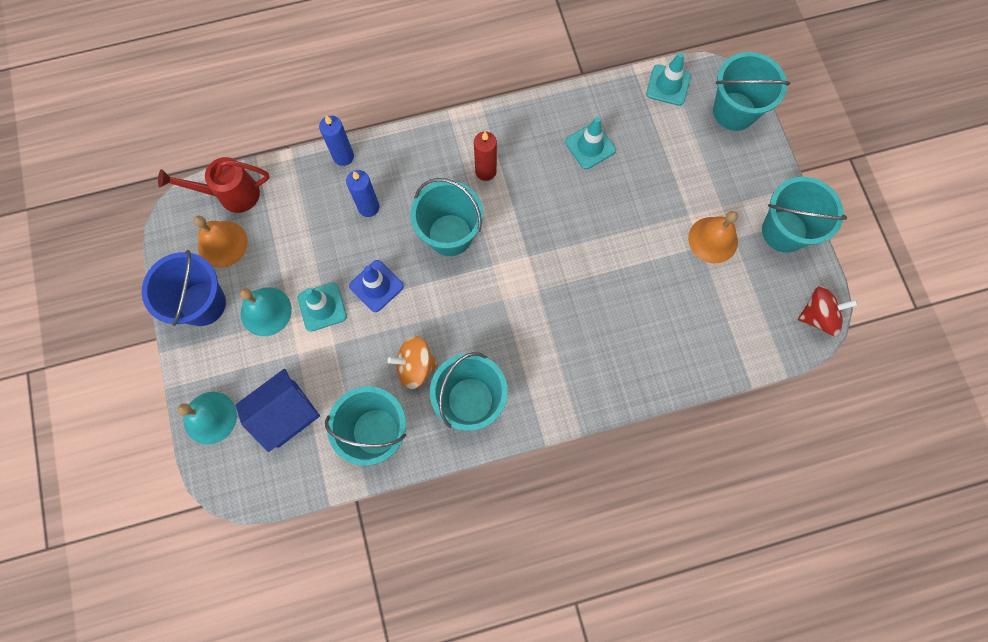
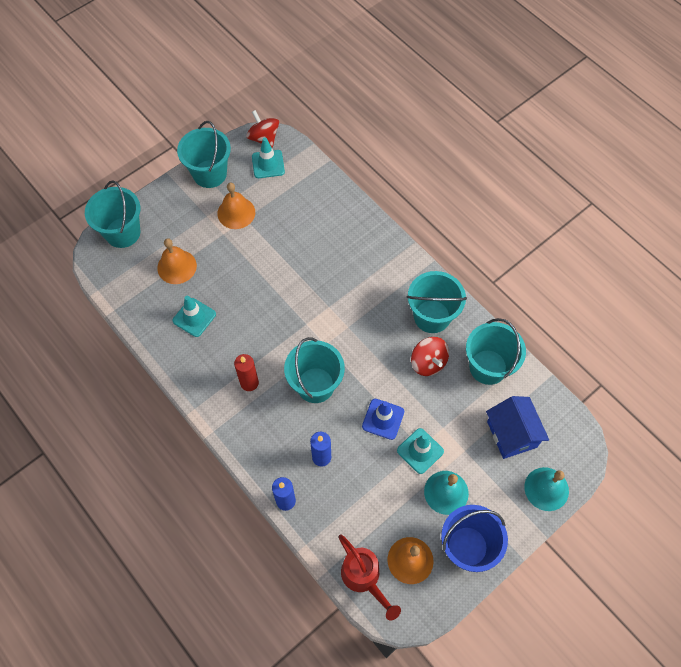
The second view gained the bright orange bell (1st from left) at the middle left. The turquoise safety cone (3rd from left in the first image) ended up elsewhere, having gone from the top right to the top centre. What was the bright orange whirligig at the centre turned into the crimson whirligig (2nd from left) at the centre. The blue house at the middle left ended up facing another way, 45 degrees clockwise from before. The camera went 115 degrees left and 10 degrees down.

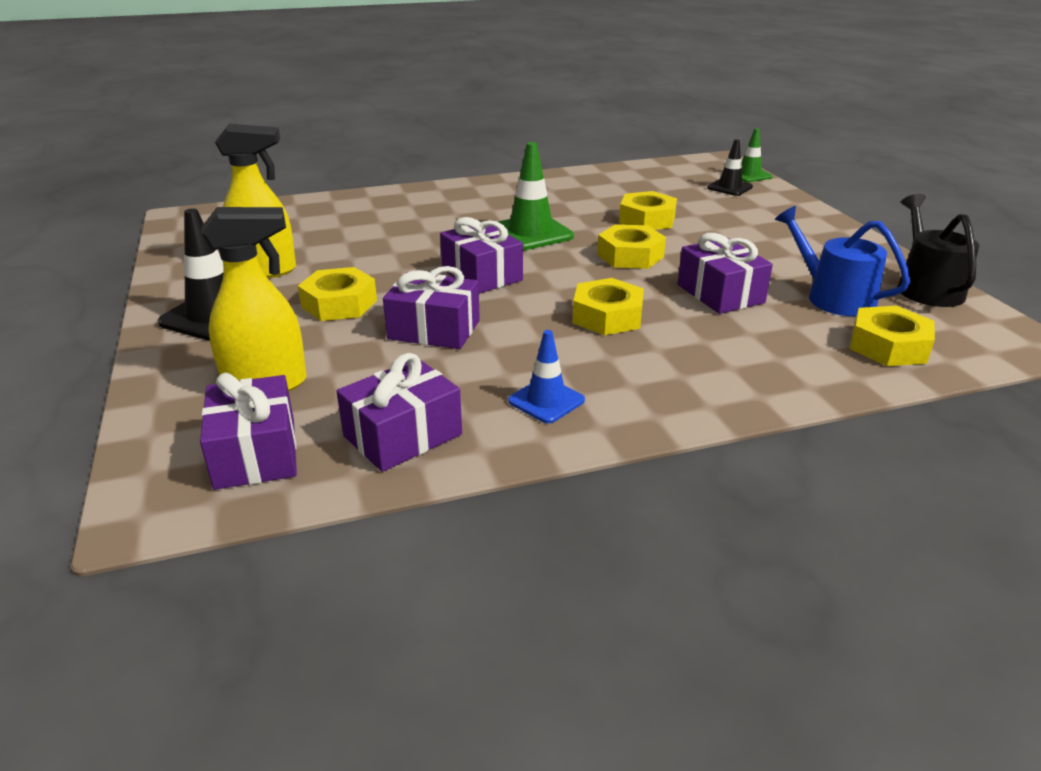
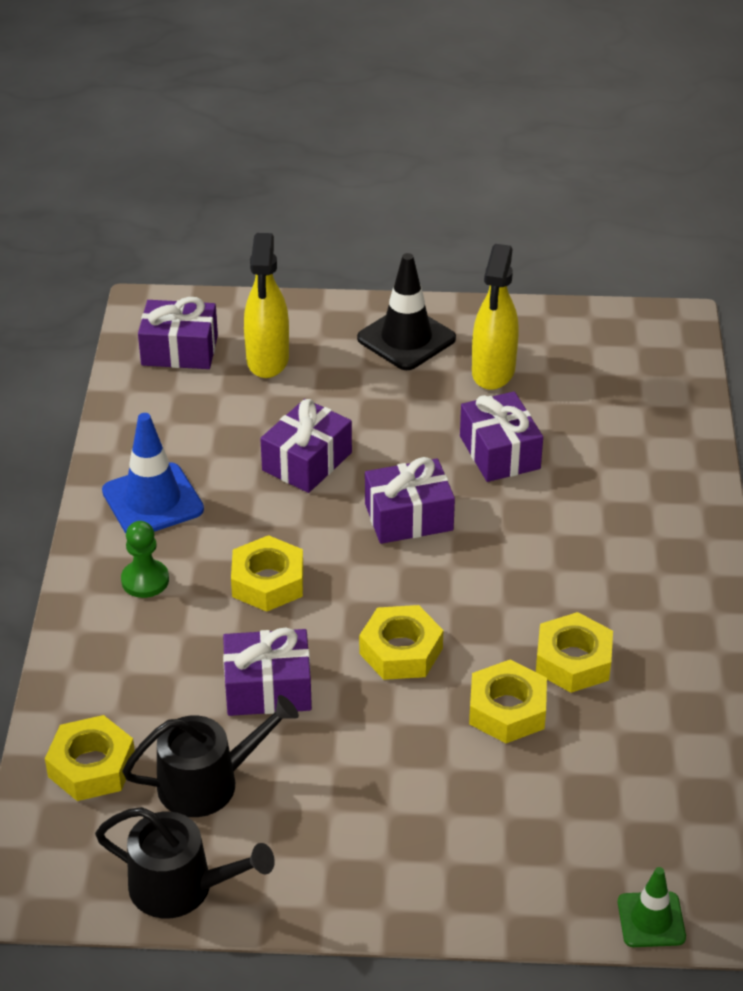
The second view lost the green safety cone (1st from left) at the top centre. The second view lost the black safety cone (2nd from left) at the top right. The second view gained the green game pawn at the middle left. The yellow nut (1st from left in the first image) ended up elsewhere, having gone from the middle left to the middle right. The royal purple present (2nd from left in the first image) ended up elsewhere, having gone from the centre to the middle right. What was the blue sprinkling can at the middle right turned into the black sprinkling can (2nd from left) at the bottom left. The size of the blue safety cone at the centre changed by a factor of 1.65. The camera went 110 degrees right and 10 degrees up.

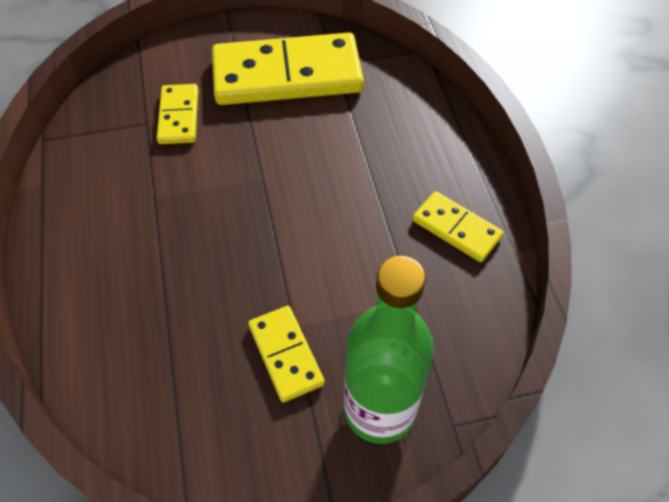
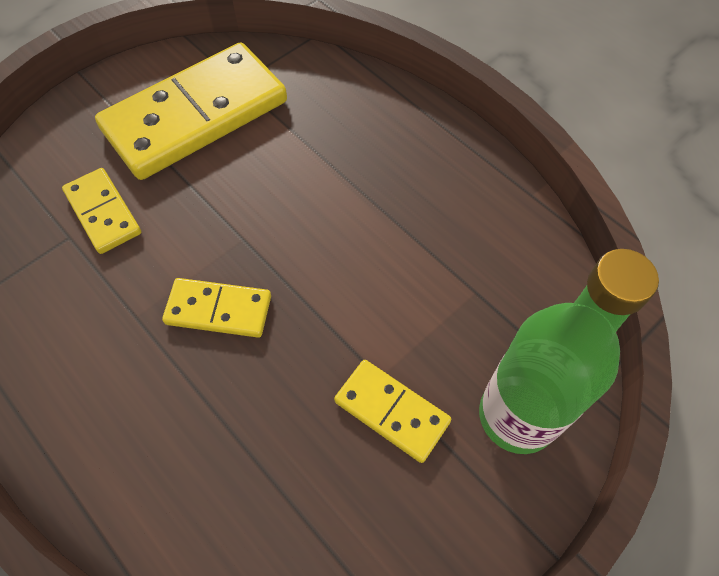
The yellow domino piece (4th from left in the first image) ended up elsewhere, having gone from the middle right to the middle left. The camera went 30 degrees left and 5 degrees up.

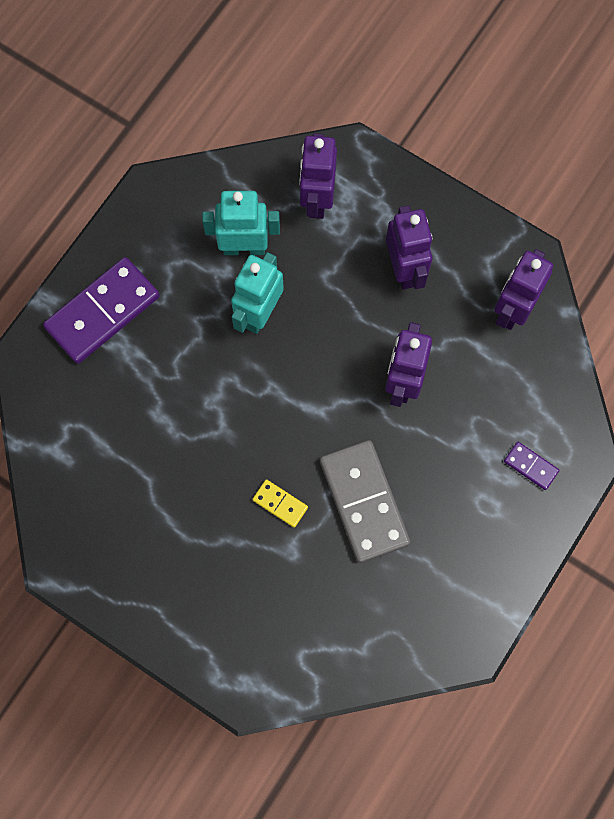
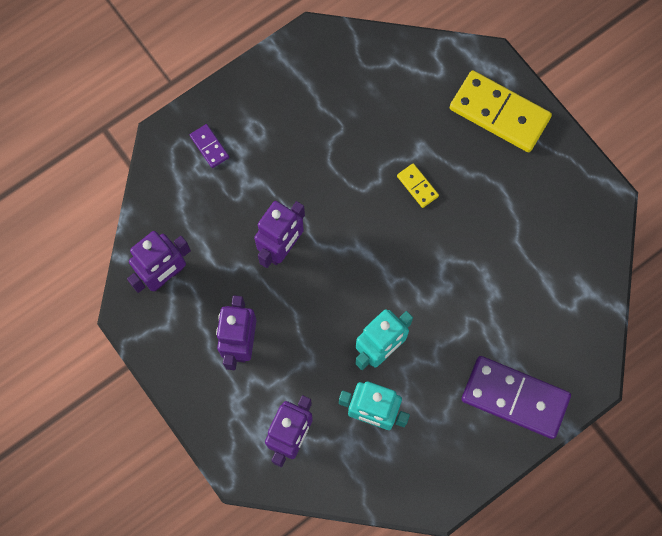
The second view lost the ash-grey domino piece at the centre. The second view gained the yellow domino piece (2nd from left) at the top right. The royal purple domino piece (1st from left in the first image) at the middle left ended up facing another way, 45 degrees clockwise from before. The camera went 160 degrees left and 0 degrees up.

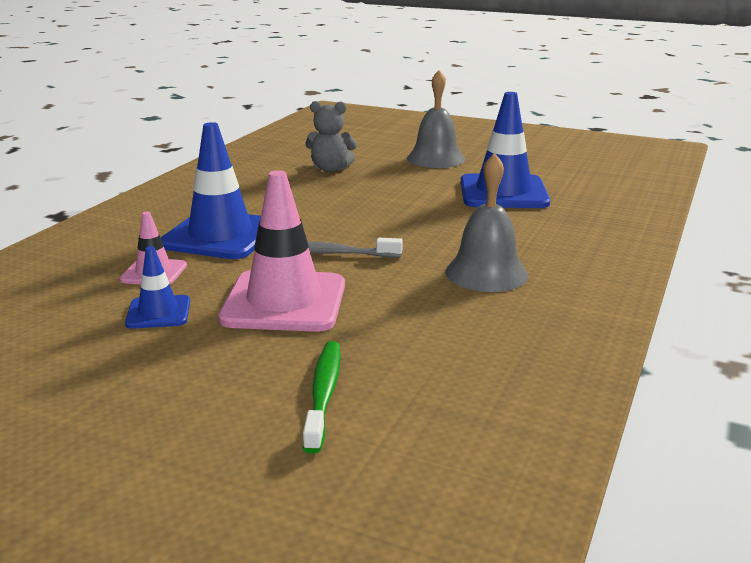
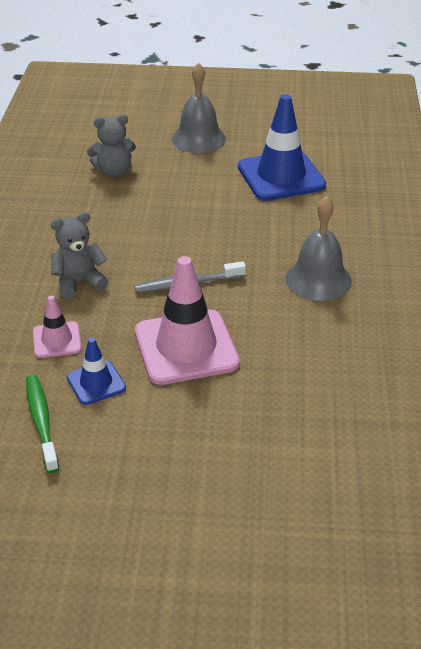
The green dental brush ended up elsewhere, having gone from the bottom centre to the middle left. Where the blue safety cone (2nd from left) stood at the middle left, the ash-grey teddy bear (1st from left) came to stand at the middle left. The camera went 20 degrees left and 15 degrees up.

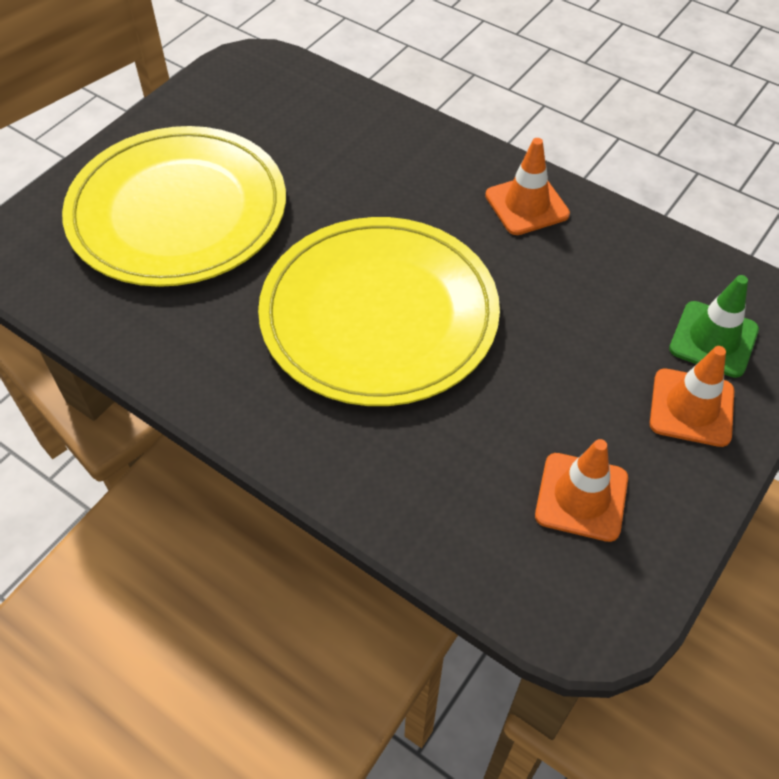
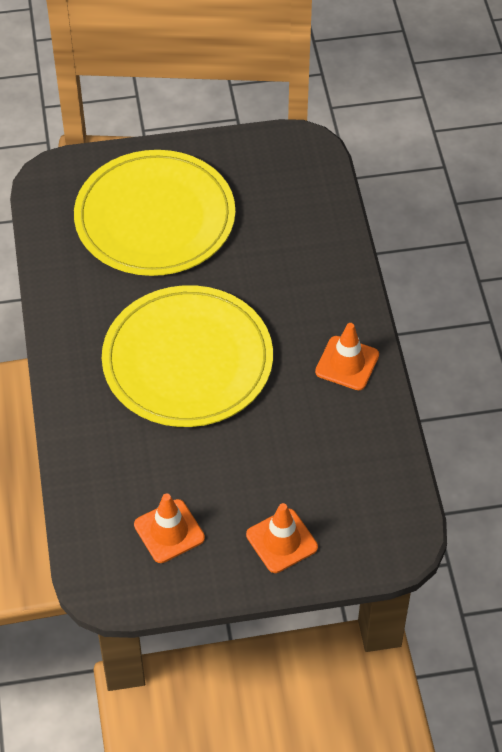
The second view lost the green safety cone at the middle right. The camera went 45 degrees right and 0 degrees up.

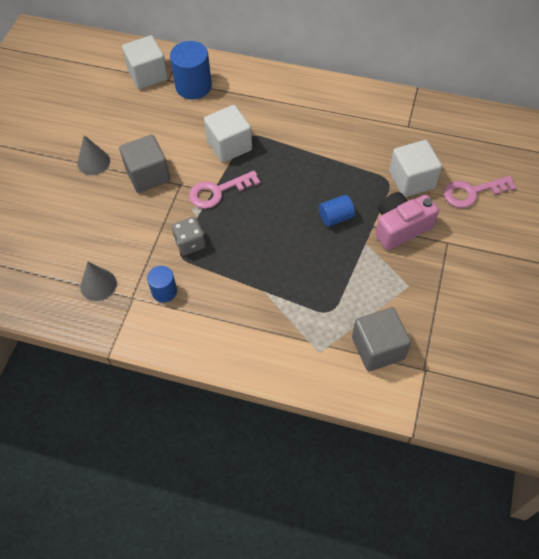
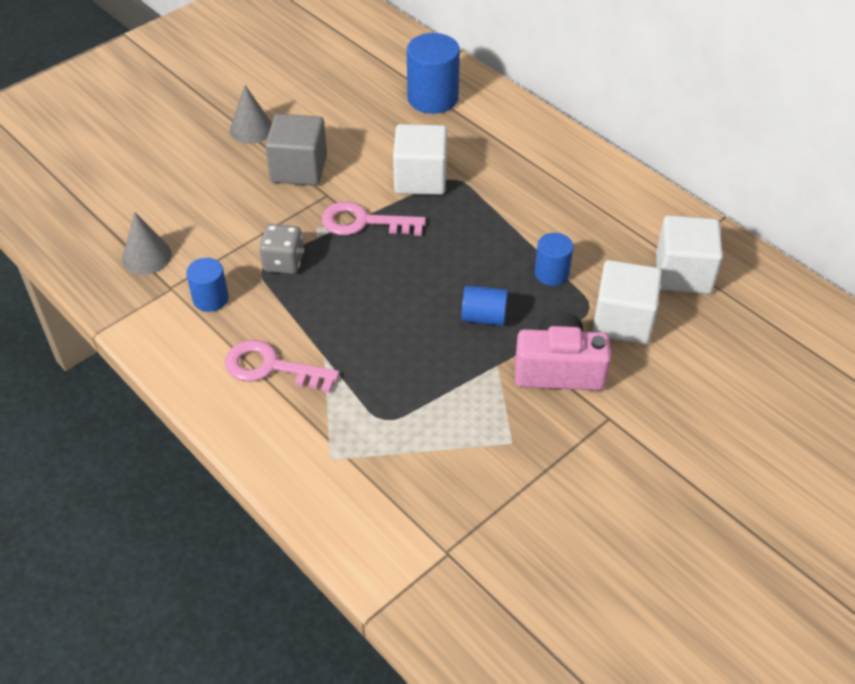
The second view lost the ash-grey solid cube (2nd from left) at the middle right. The second view gained the blue cylinder (4th from left) at the centre. The pure white solid cube (1st from left in the first image) ended up elsewhere, having gone from the top left to the middle right. The rosy latchkey (2nd from left in the first image) ended up elsewhere, having gone from the middle right to the middle left. The camera went 30 degrees right and 10 degrees down.

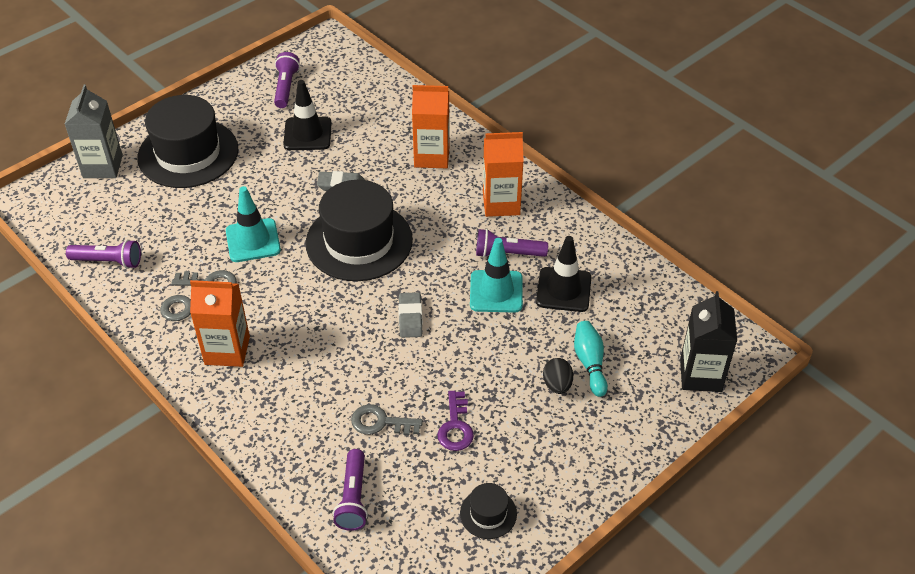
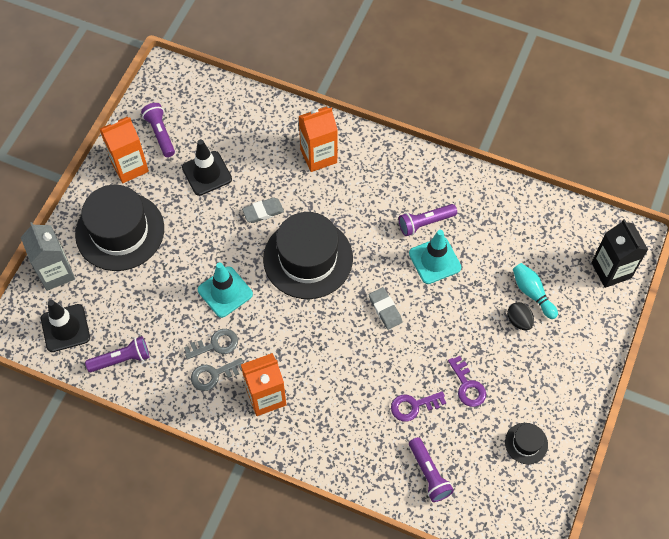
The bright orange milk carton (3rd from left in the first image) ended up elsewhere, having gone from the top centre to the top left. The black safety cone (2nd from left in the first image) ended up elsewhere, having gone from the centre to the middle left. What was the ash-grey latchkey (3rd from left) at the bottom centre turned into the royal purple latchkey (1st from left) at the bottom centre. The camera went 25 degrees left and 15 degrees up.

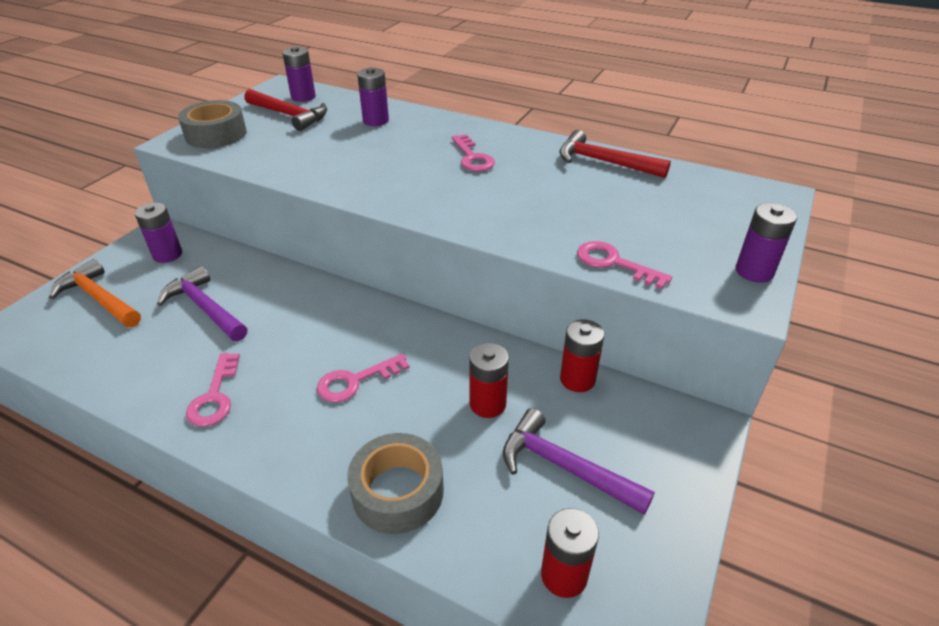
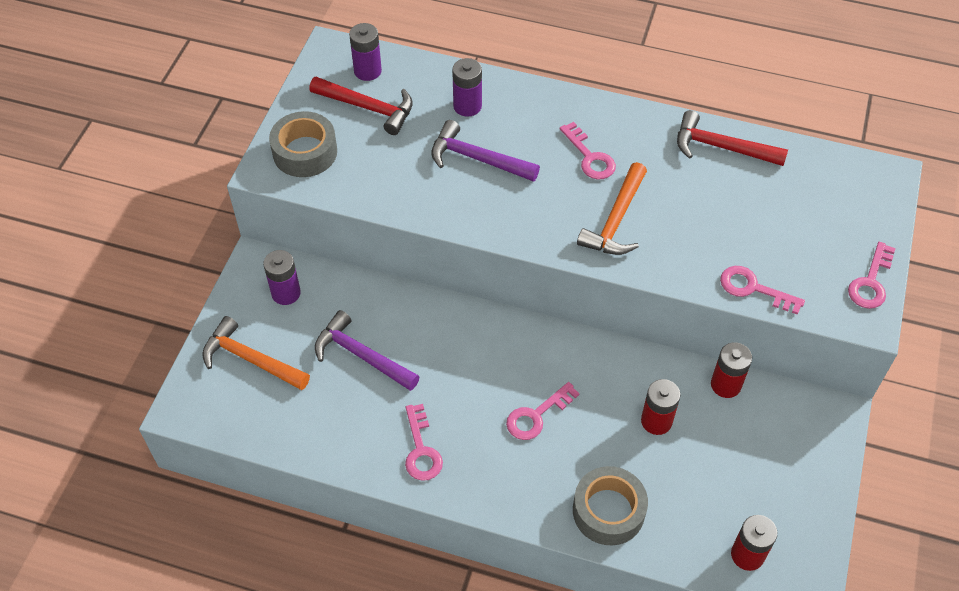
The second view gained the bright orange hammer (2nd from left) at the centre. The royal purple hammer (2nd from left) ended up elsewhere, having gone from the bottom centre to the top centre. Where the royal purple battery (4th from left) stood at the middle right, the rosy latchkey (5th from left) came to stand at the middle right. The camera went 10 degrees left and 15 degrees up.

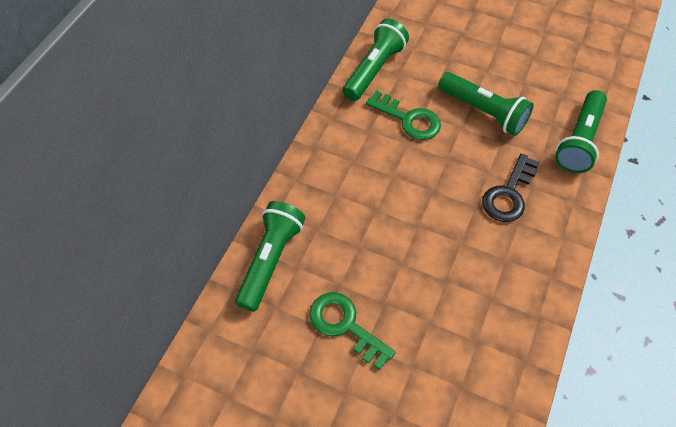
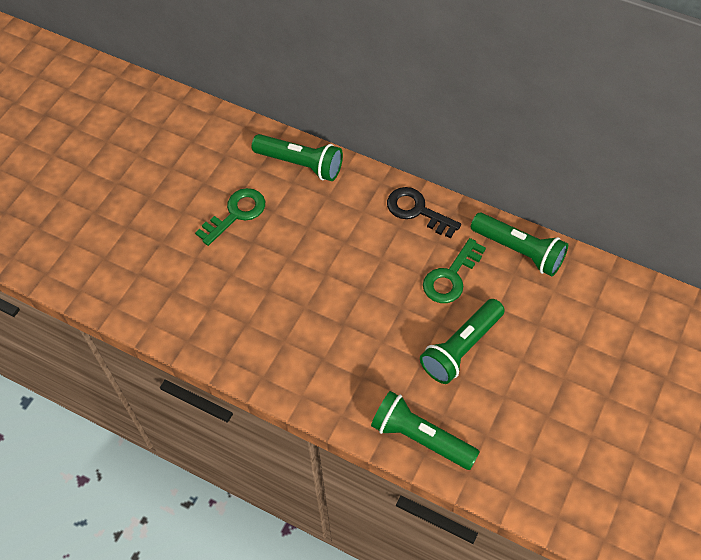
The black latchkey ended up elsewhere, having gone from the middle right to the centre. The camera went 95 degrees right and 0 degrees up.

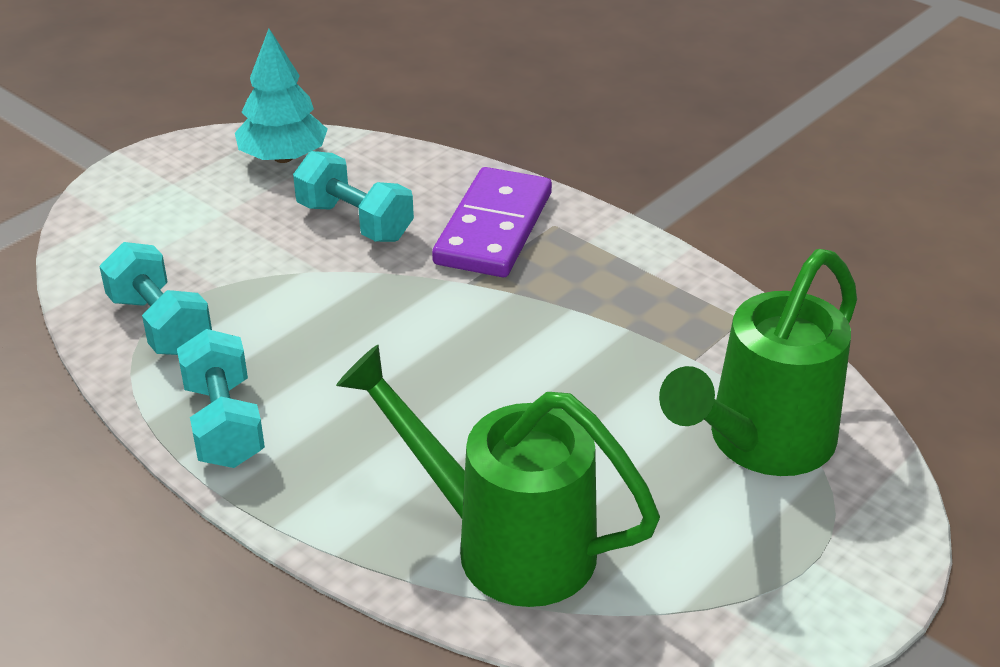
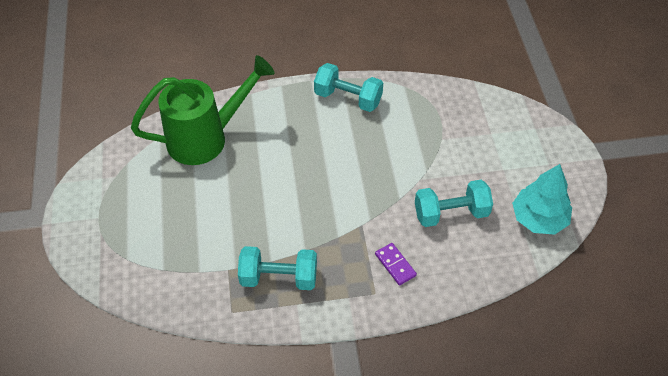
The second view lost the green sprinkling can (2nd from left) at the middle right. The turquoise dumbbell (1st from left) ended up elsewhere, having gone from the middle left to the bottom centre. The size of the royal purple domino piece at the top centre changed by a factor of 0.45. The camera went 130 degrees right and 15 degrees up.

